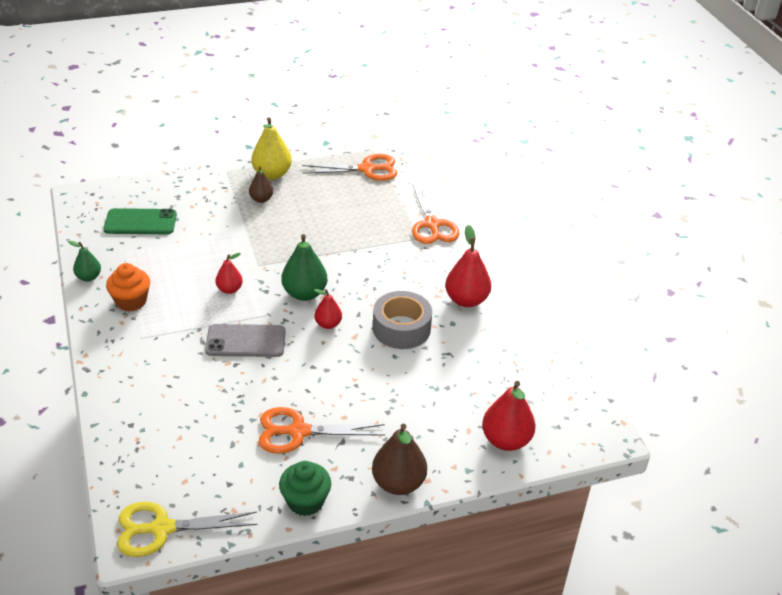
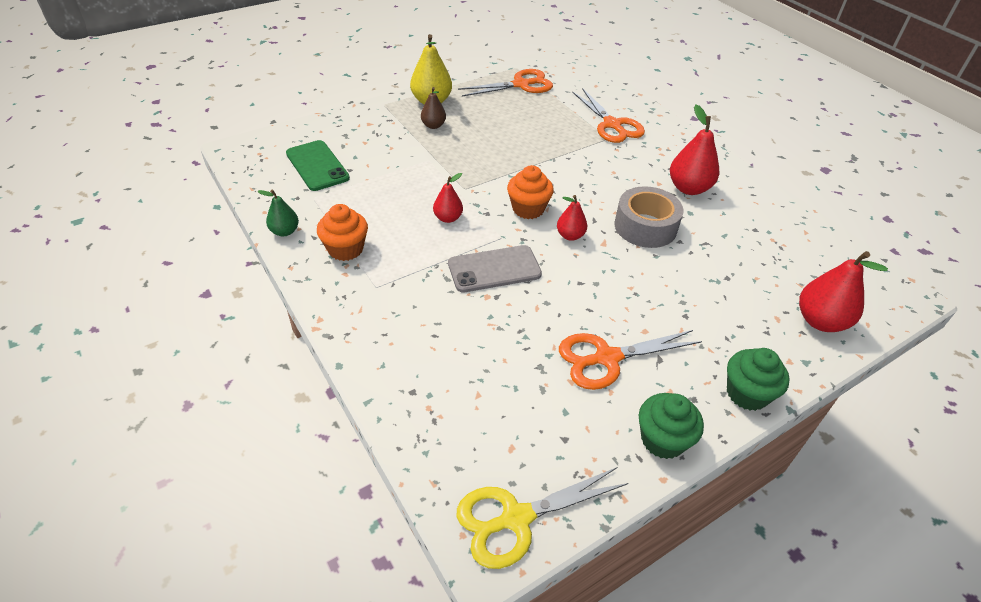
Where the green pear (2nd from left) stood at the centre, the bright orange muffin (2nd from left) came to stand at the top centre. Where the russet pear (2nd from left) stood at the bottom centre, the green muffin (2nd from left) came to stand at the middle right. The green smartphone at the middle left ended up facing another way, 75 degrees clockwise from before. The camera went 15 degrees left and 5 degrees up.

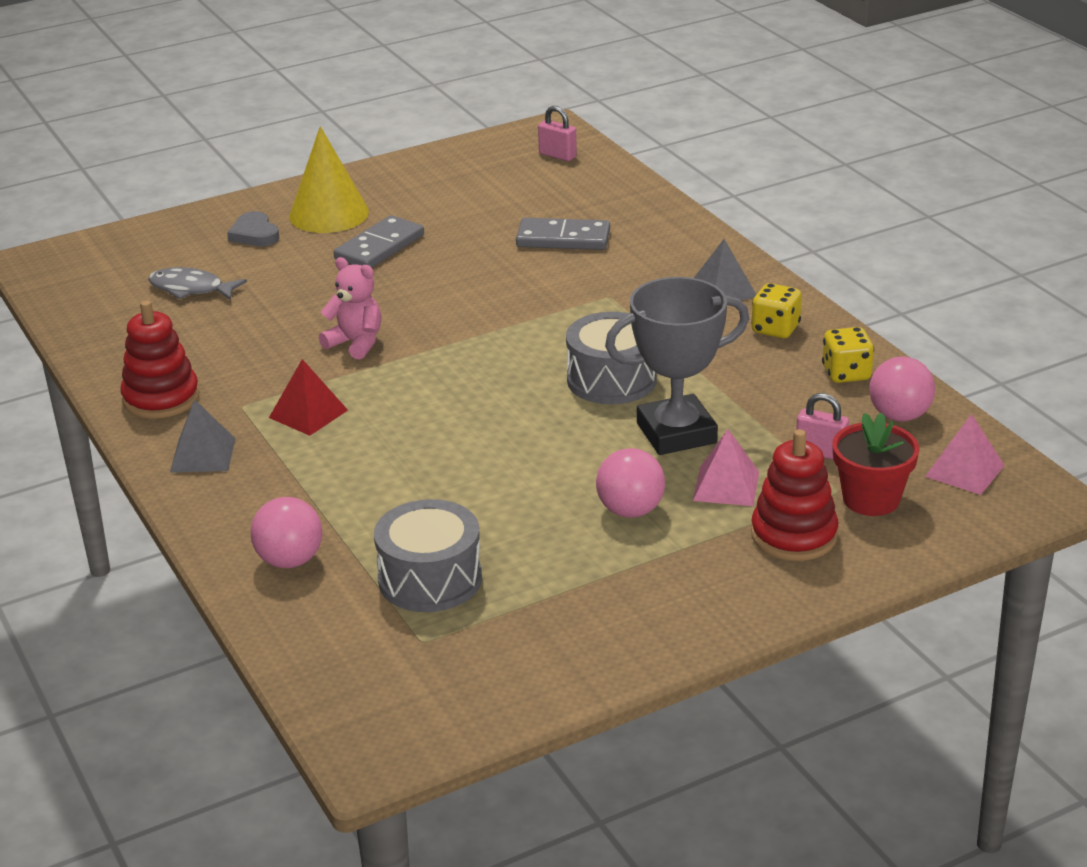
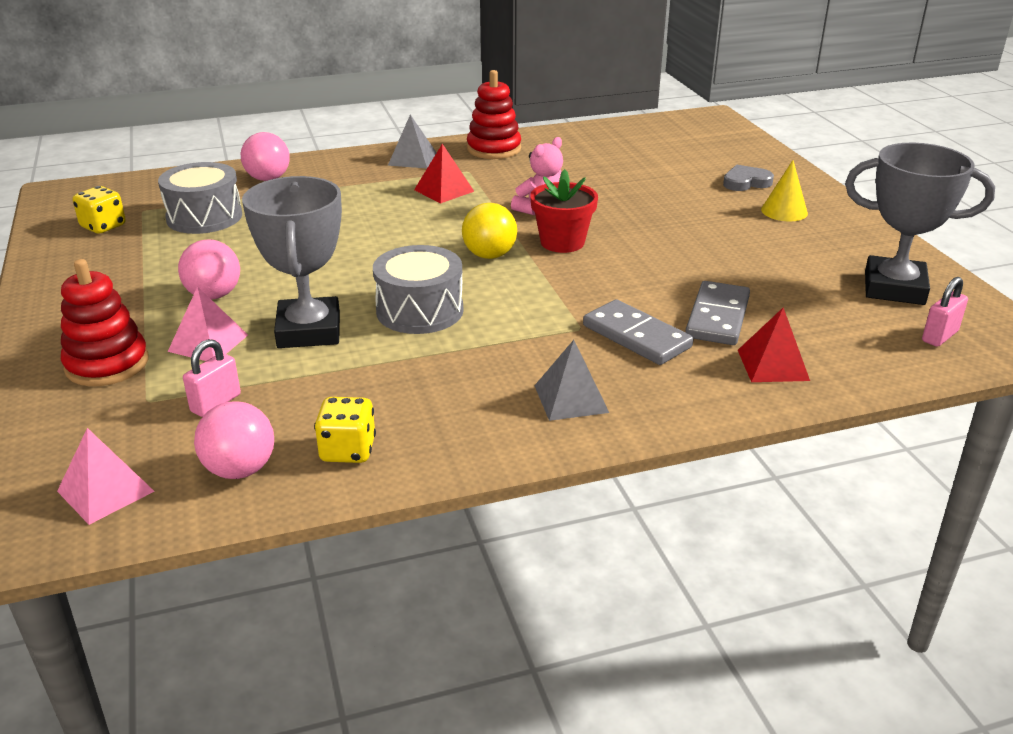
The second view lost the ash-grey toy fish at the top left. The second view gained the yellow ball at the top centre. The second view gained the crimson pyramid shape (2nd from left) at the middle right. The second view gained the ash-grey award cup (2nd from left) at the top right. The ash-grey domino piece (1st from left) ended up elsewhere, having gone from the top centre to the centre. The yellow die (1st from left) ended up elsewhere, having gone from the middle right to the top left. The crimson flower pot ended up elsewhere, having gone from the middle right to the top centre. The size of the yellow cone at the top left changed by a factor of 0.60. The camera went 100 degrees right and 0 degrees up.

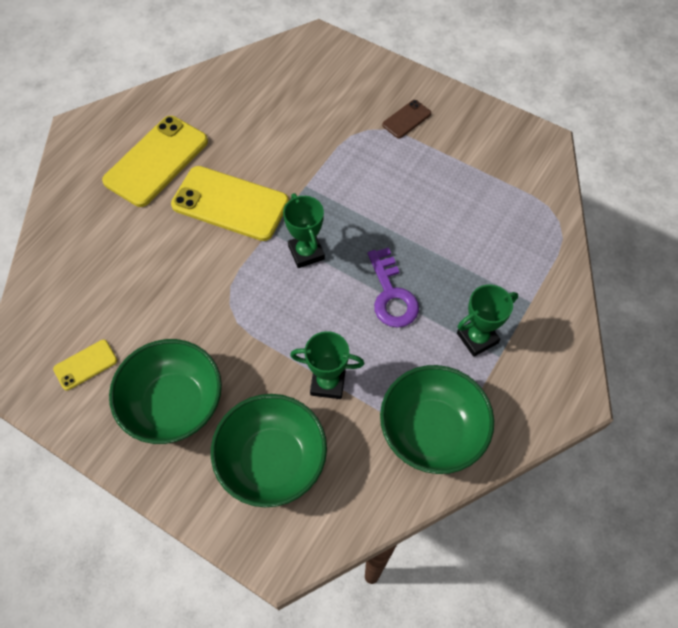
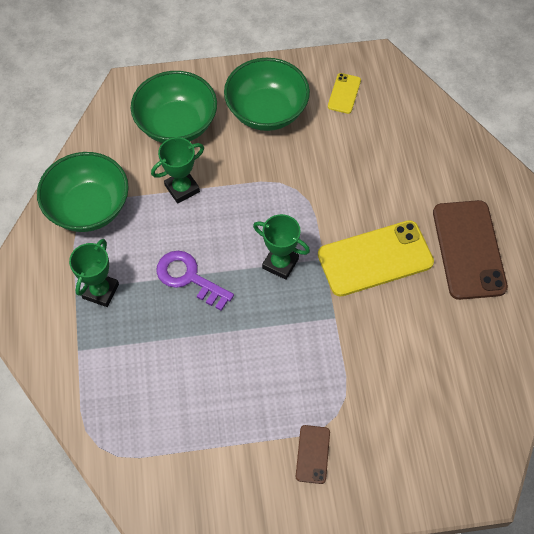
What was the yellow smartphone (2nd from left) at the top left turned into the russet smartphone (2nd from left) at the middle right. The camera went 140 degrees right and 0 degrees up.

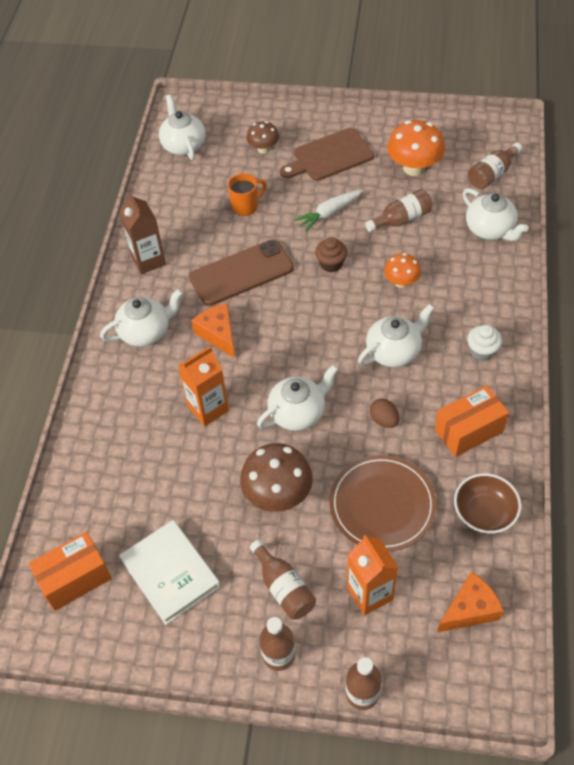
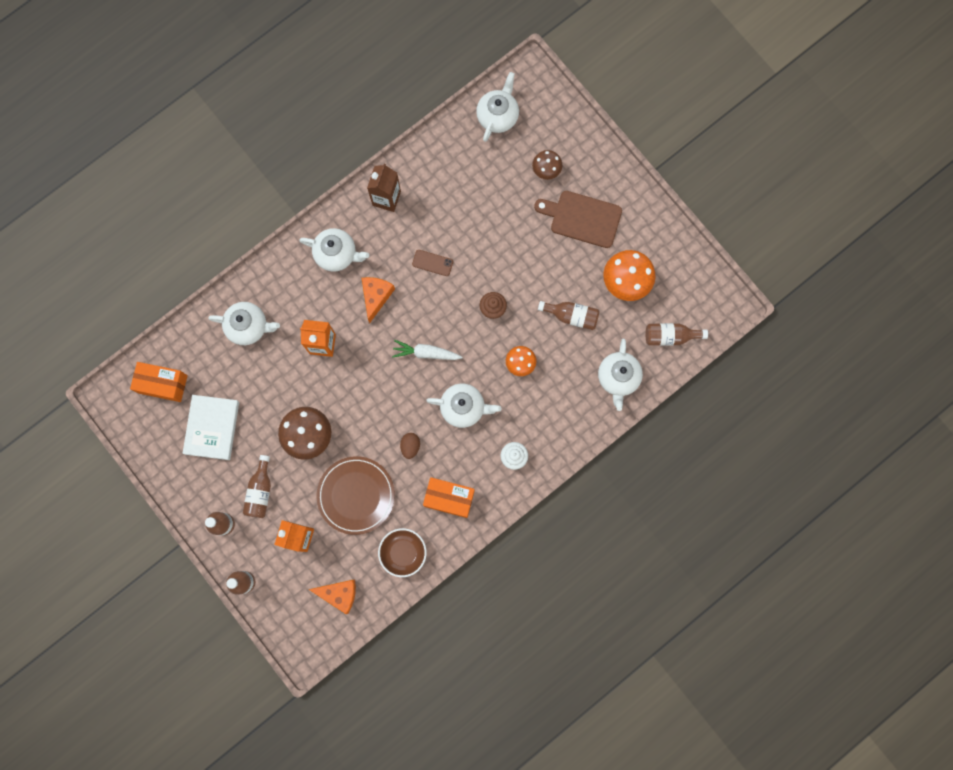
The second view lost the bright orange coffee mug at the top centre. The pure white china teapot (3rd from left in the first image) ended up elsewhere, having gone from the centre to the middle left. The pure white root vegetable ended up elsewhere, having gone from the top centre to the centre. The size of the russet smartphone at the centre changed by a factor of 0.47. The camera went 40 degrees right and 25 degrees up.

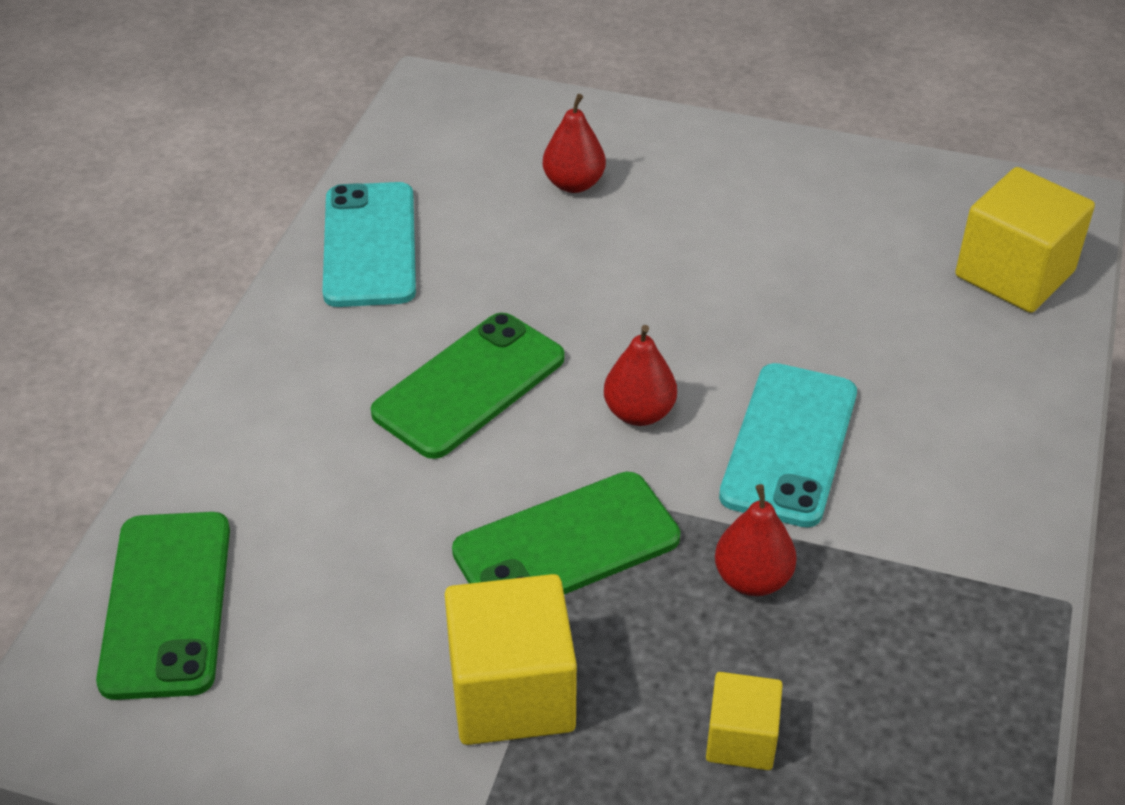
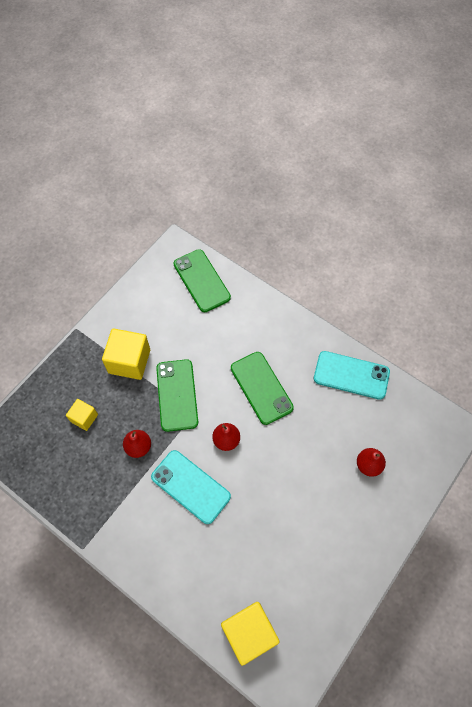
The green smartphone (1st from left in the first image) at the bottom left ended up facing another way, 45 degrees clockwise from before. The camera went 110 degrees right and 20 degrees up.

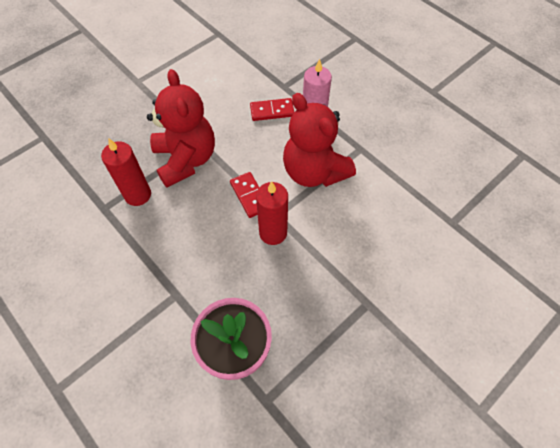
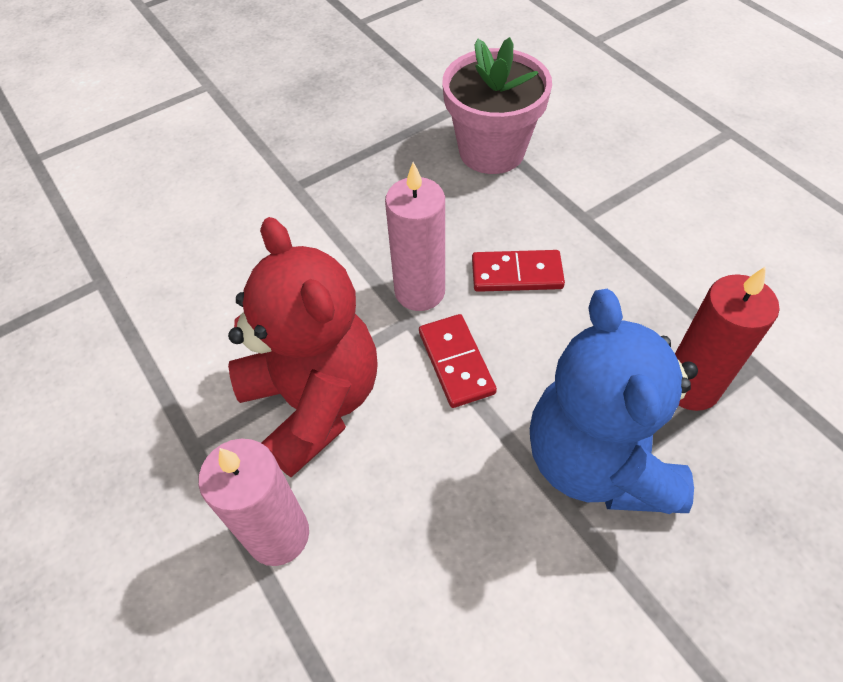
The crimson domino piece (2nd from left) ended up elsewhere, having gone from the top centre to the centre. What was the crimson teddy bear (1st from left) at the top left turned into the blue teddy bear at the middle right. What was the crimson wax candle (2nd from left) at the centre turned into the rosy wax candle (2nd from left) at the centre. The camera went 170 degrees left and 5 degrees down.

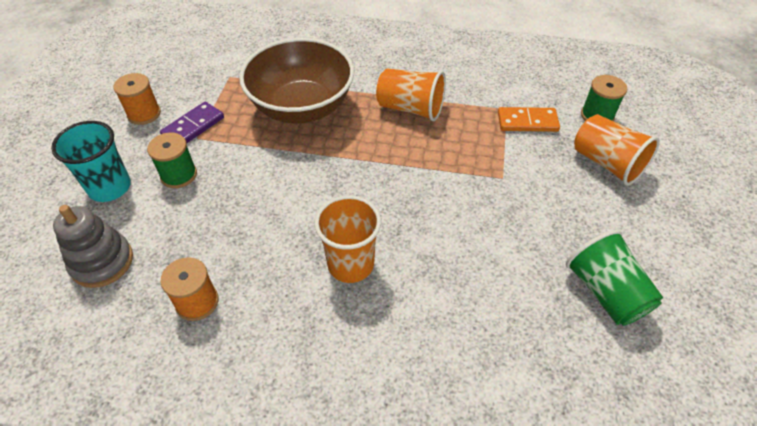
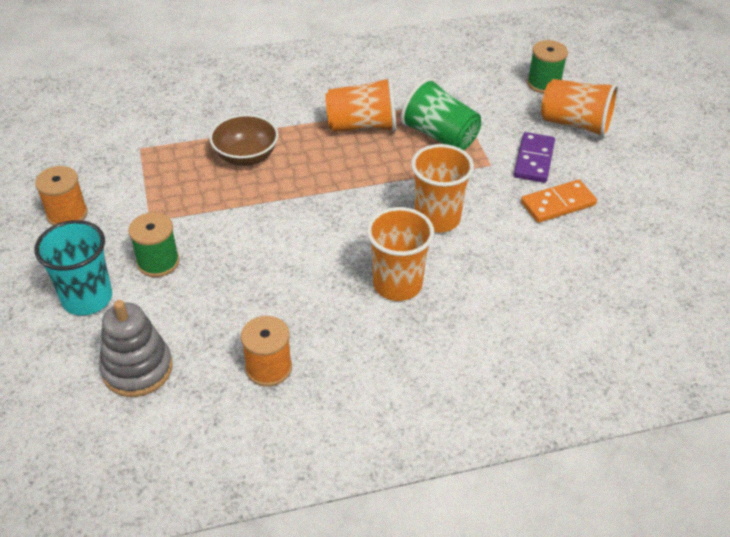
The second view gained the bright orange tumbler (3rd from left) at the centre. The royal purple domino piece ended up elsewhere, having gone from the top left to the top right. The bright orange domino piece ended up elsewhere, having gone from the top right to the middle right. The green tumbler ended up elsewhere, having gone from the middle right to the top centre. The size of the russet bowl at the top centre changed by a factor of 0.54. The camera went 25 degrees left and 5 degrees down.

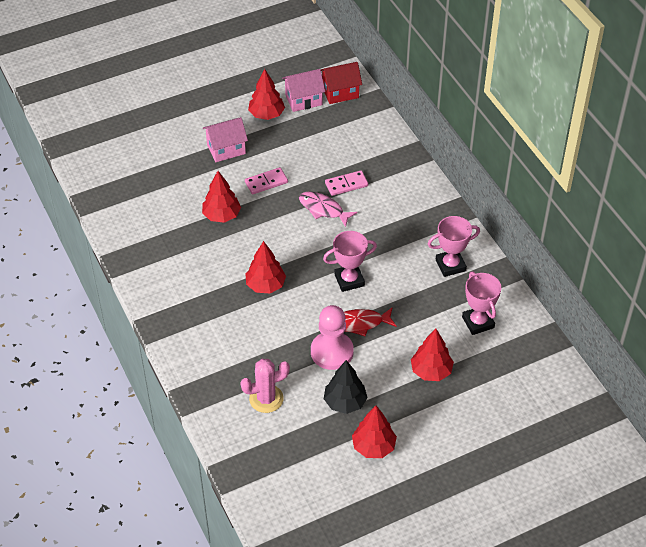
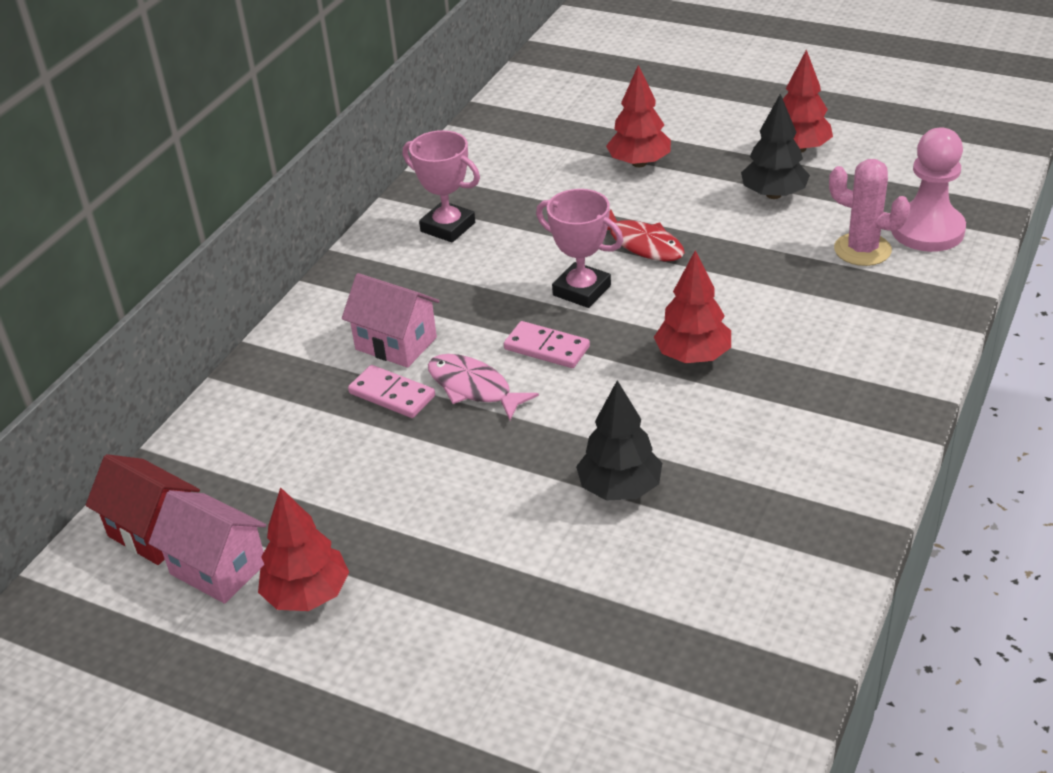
The second view lost the rosy award cup (3rd from left) at the middle right. The rosy house (1st from left in the first image) ended up elsewhere, having gone from the top centre to the centre. The rosy domino piece (1st from left in the first image) ended up elsewhere, having gone from the top centre to the centre. The rosy game pawn ended up elsewhere, having gone from the centre to the top right. What was the crimson toy tree (1st from left) at the centre turned into the black toy tree (1st from left) at the centre. The rosy toy fish at the centre ended up facing another way, 135 degrees clockwise from before. The camera went 125 degrees left and 10 degrees down.

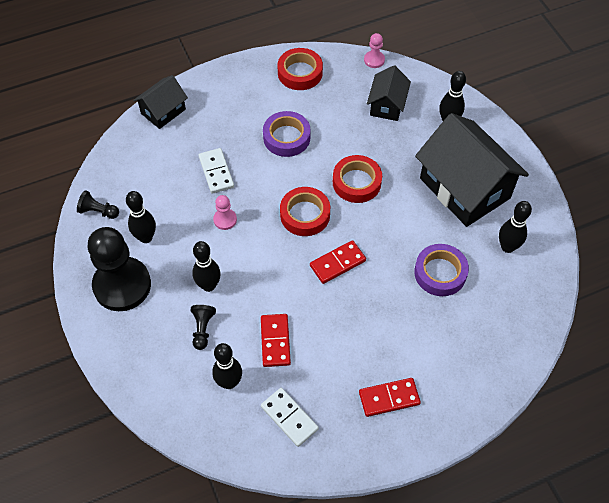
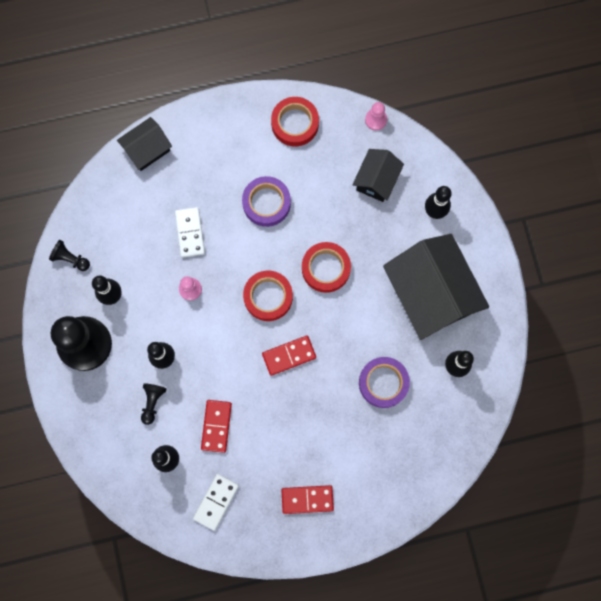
The pure white domino piece (2nd from left) at the bottom centre ended up facing another way, 60 degrees clockwise from before. The camera went 10 degrees right and 20 degrees up.

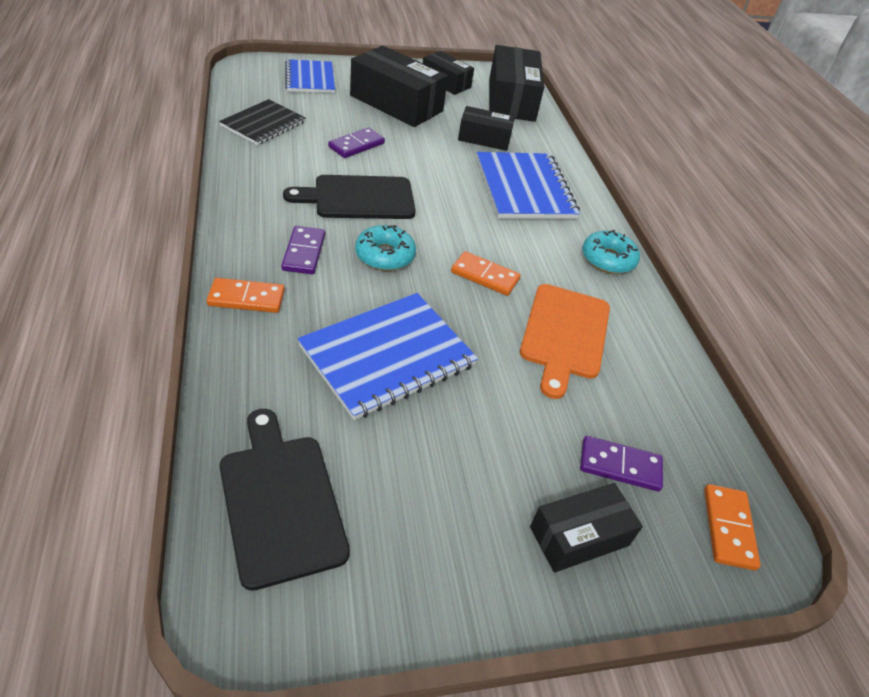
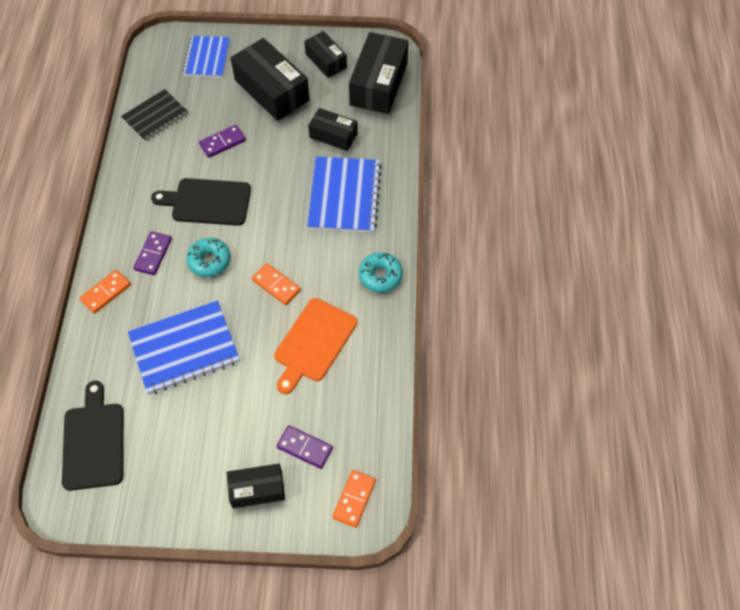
The bright orange domino piece (1st from left) at the middle left ended up facing another way, 60 degrees counterclockwise from before. The camera went 20 degrees right and 15 degrees up.

